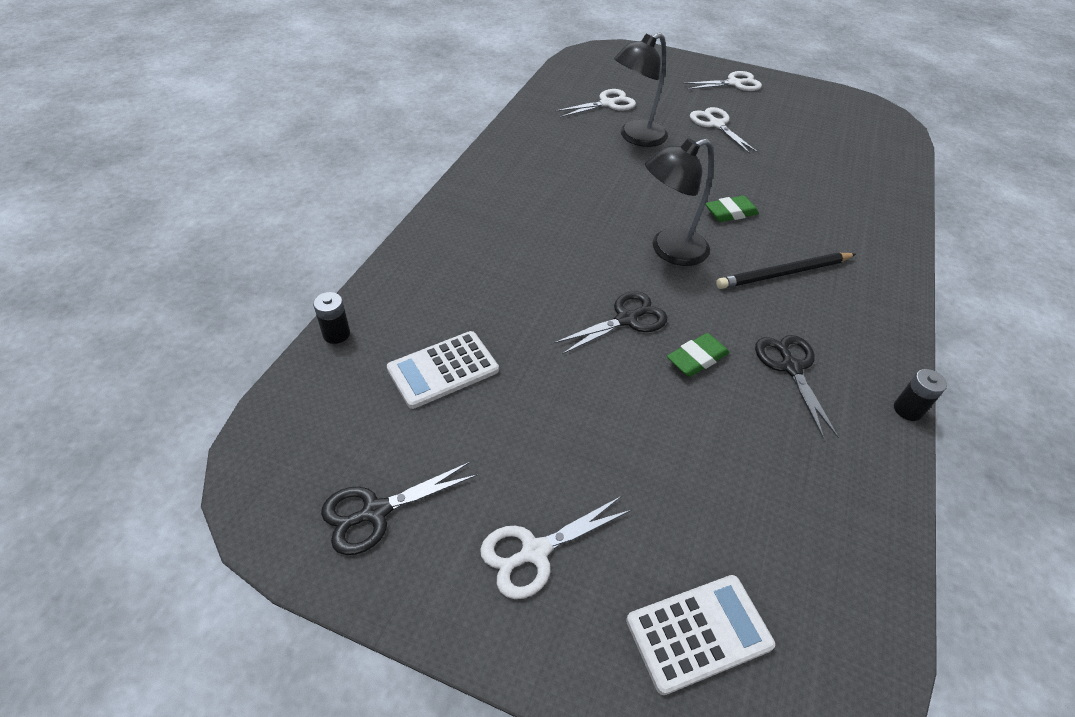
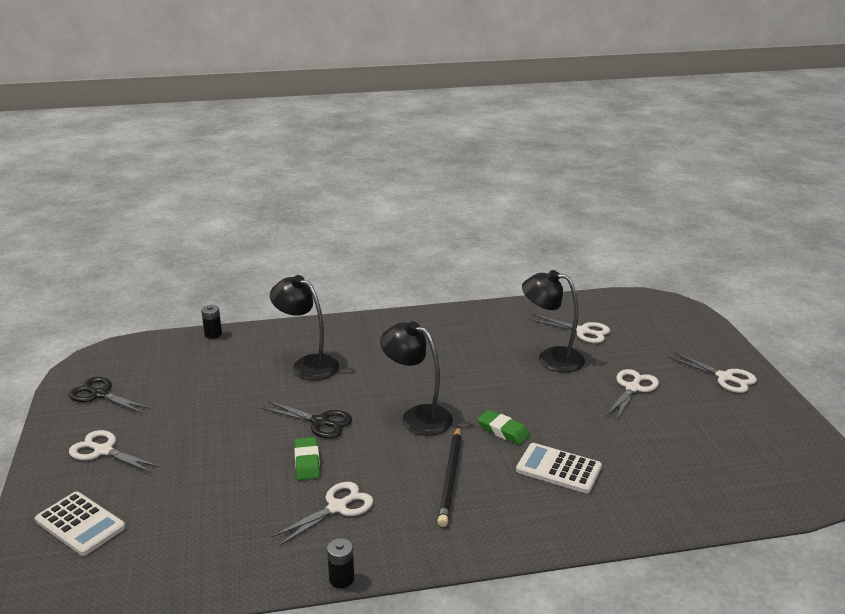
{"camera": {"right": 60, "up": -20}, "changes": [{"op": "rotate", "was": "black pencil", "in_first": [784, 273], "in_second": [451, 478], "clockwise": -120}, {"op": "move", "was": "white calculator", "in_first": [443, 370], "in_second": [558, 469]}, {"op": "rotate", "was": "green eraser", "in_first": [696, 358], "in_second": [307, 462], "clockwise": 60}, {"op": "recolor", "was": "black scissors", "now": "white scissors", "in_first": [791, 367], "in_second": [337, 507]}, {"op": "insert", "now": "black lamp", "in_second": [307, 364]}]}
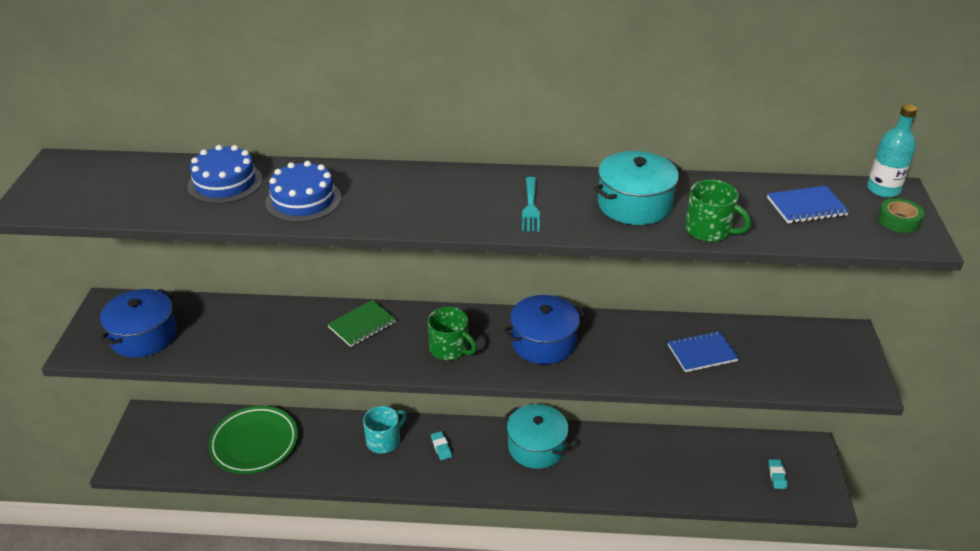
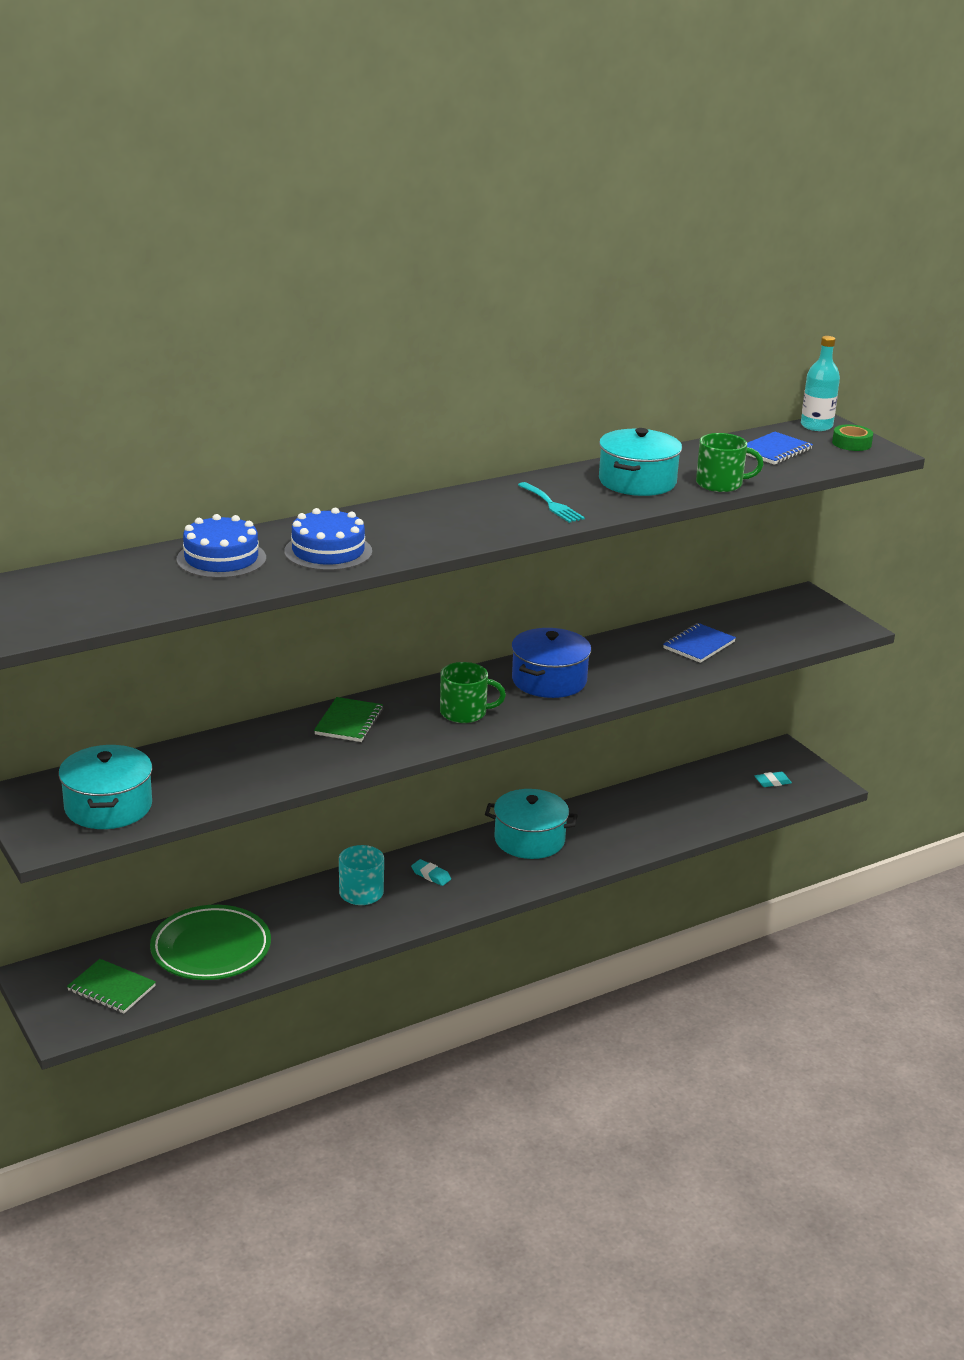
{"camera": {"right": -35, "up": -10}, "changes": [{"op": "recolor", "was": "blue pot", "now": "turquoise pot", "in_first": [144, 336], "in_second": [108, 806]}, {"op": "rotate", "was": "turquoise eraser", "in_first": [777, 476], "in_second": [772, 782], "clockwise": -75}, {"op": "insert", "now": "green notebook", "in_second": [111, 988]}]}
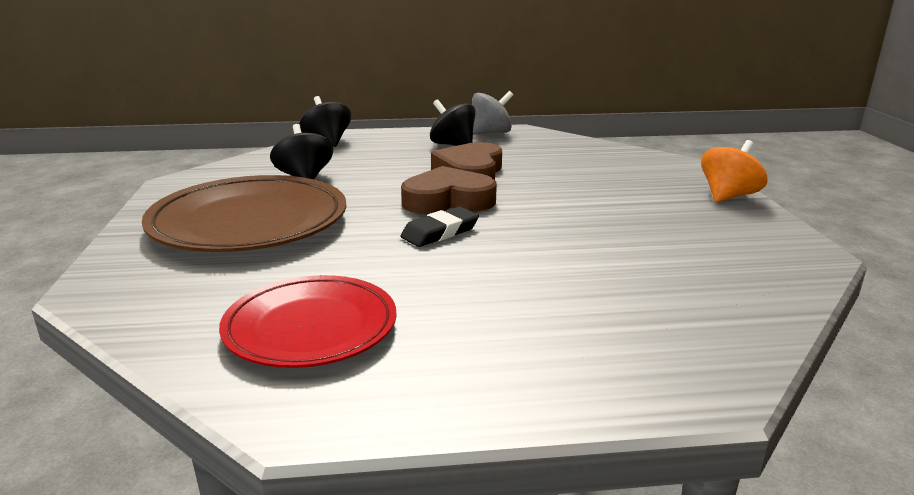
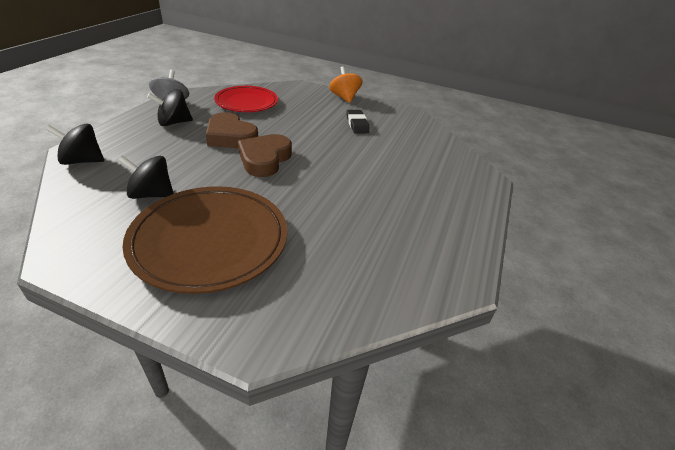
{"camera": {"right": -65, "up": 15}, "changes": [{"op": "move", "was": "black eraser", "in_first": [440, 232], "in_second": [357, 124]}, {"op": "move", "was": "red plate", "in_first": [311, 327], "in_second": [246, 102]}]}
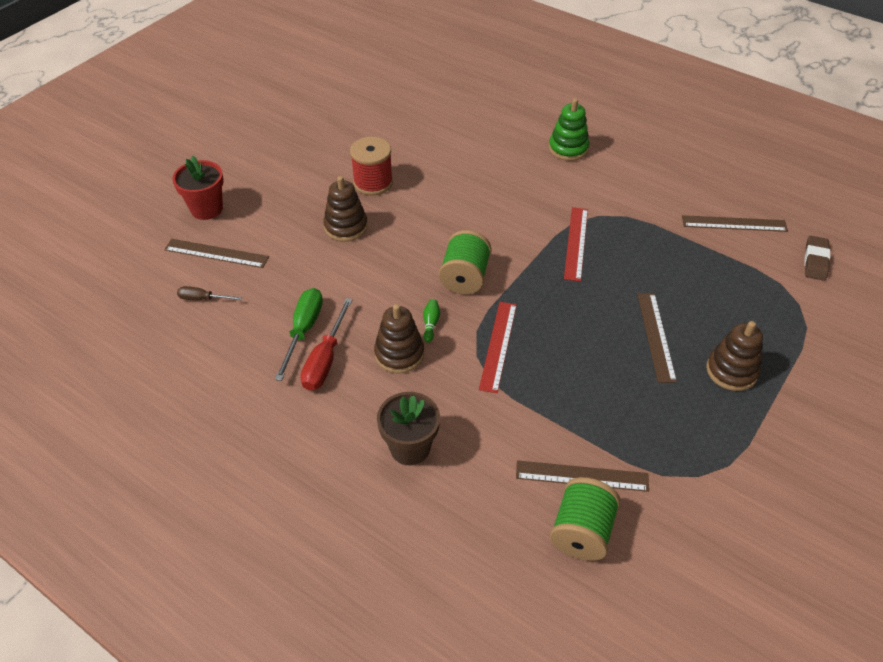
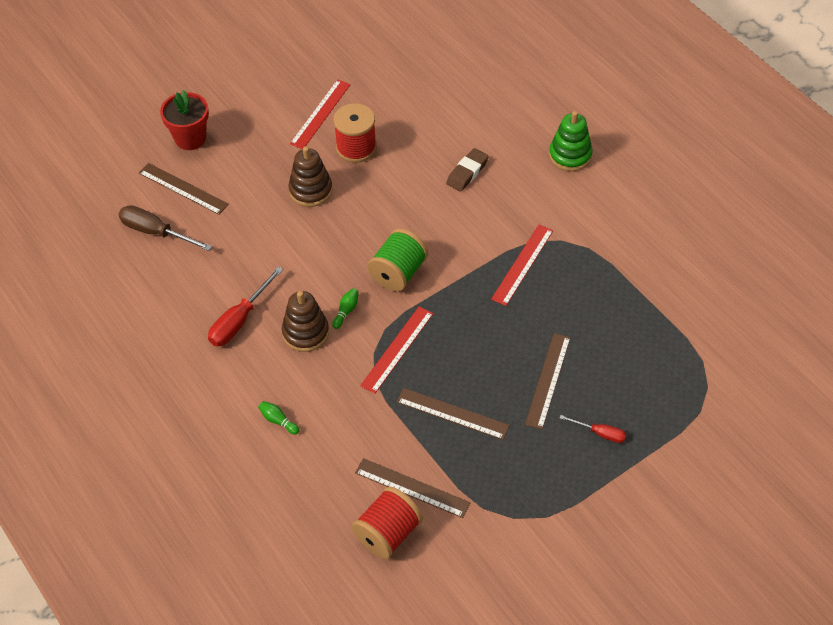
{"camera": {"right": 20, "up": 5}, "changes": [{"op": "move", "was": "brown ruler", "in_first": [734, 223], "in_second": [452, 413]}, {"op": "move", "was": "brown eraser", "in_first": [815, 261], "in_second": [467, 172]}, {"op": "resize", "was": "brown screwdriver", "in_first": [202, 299], "in_second": [156, 232], "ratio": 1.71}, {"op": "delete", "was": "green screwdriver", "in_first": [303, 330]}, {"op": "replace", "was": "brown stacking toy", "now": "red screwdriver", "in_first": [731, 371], "in_second": [600, 433]}, {"op": "replace", "was": "brown flower pot", "now": "green bowling pin", "in_first": [410, 448], "in_second": [278, 421]}, {"op": "recolor", "was": "green spool", "now": "red spool", "in_first": [581, 531], "in_second": [388, 533]}, {"op": "insert", "now": "red ruler", "in_second": [320, 114]}]}
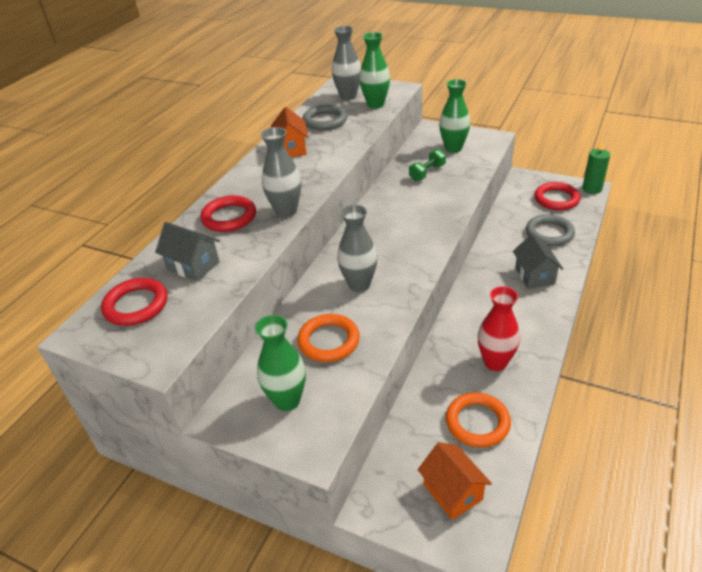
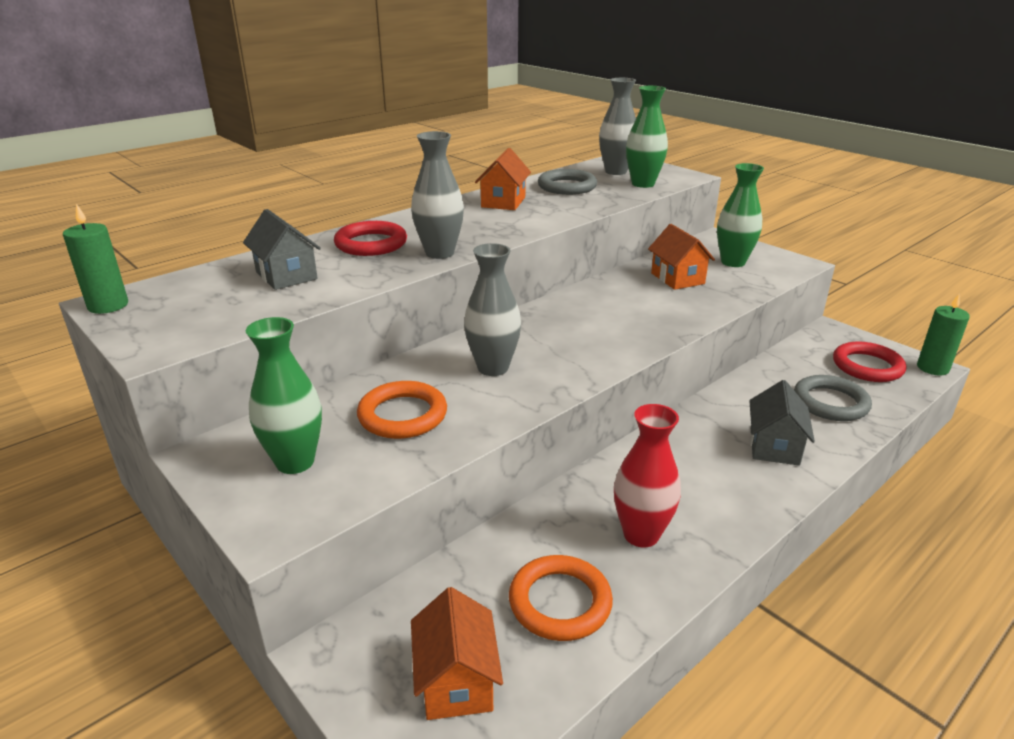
{"camera": {"right": 20, "up": -10}, "changes": [{"op": "replace", "was": "green dumbbell", "now": "orange house", "in_first": [427, 173], "in_second": [677, 278]}, {"op": "delete", "was": "red ring", "in_first": [136, 305]}, {"op": "insert", "now": "green candle", "in_second": [108, 305]}]}
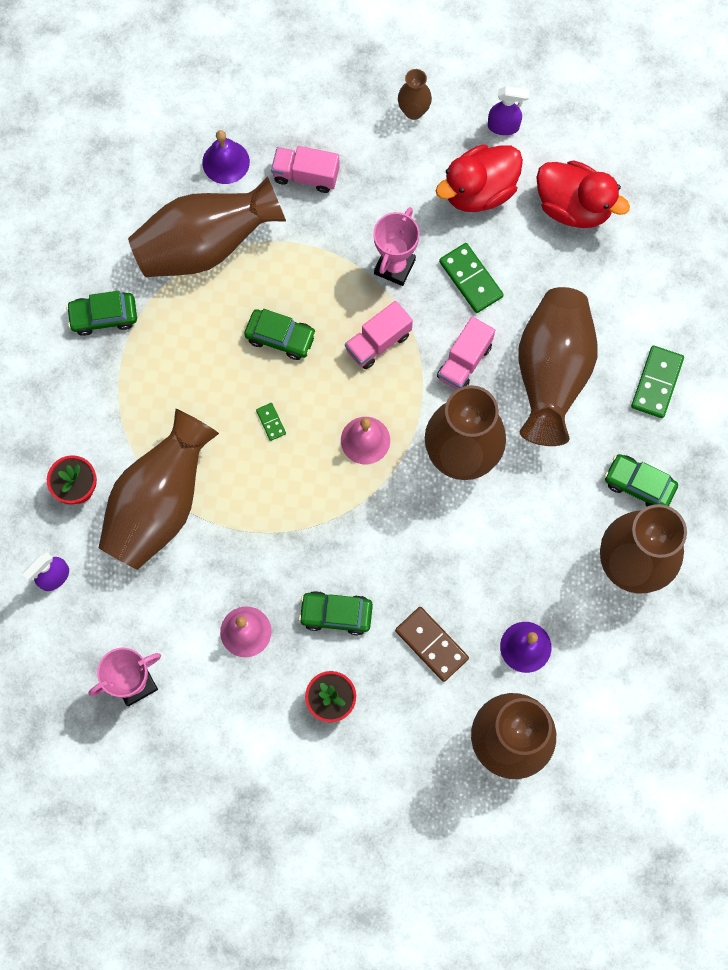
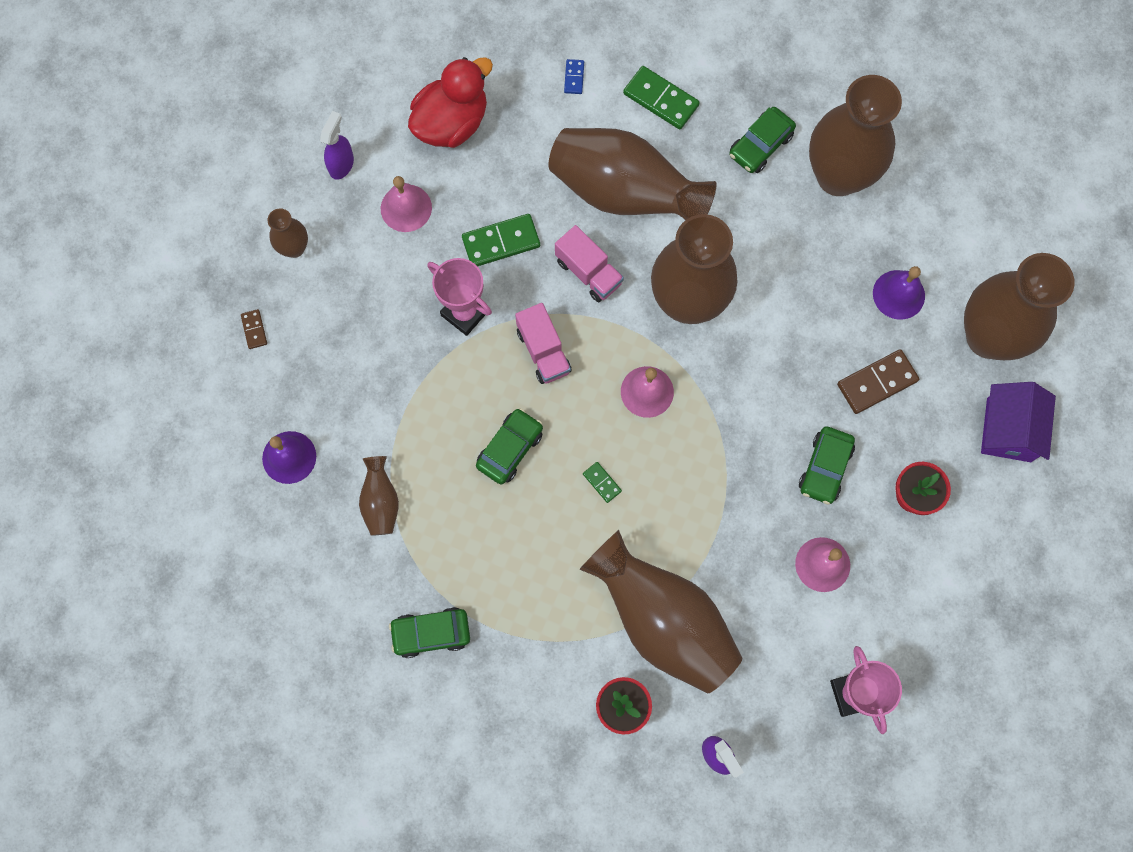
{"camera": {"right": -75, "up": 0}, "changes": [{"op": "replace", "was": "red duck", "now": "pink bell", "in_first": [479, 191], "in_second": [406, 208]}, {"op": "delete", "was": "pink truck", "in_first": [306, 175]}, {"op": "resize", "was": "brown vase", "in_first": [206, 245], "in_second": [381, 502], "ratio": 0.45}, {"op": "rotate", "was": "green car", "in_first": [104, 316], "in_second": [431, 633], "clockwise": 75}, {"op": "rotate", "was": "green domino", "in_first": [271, 422], "in_second": [602, 482], "clockwise": 60}, {"op": "insert", "now": "blue domino", "in_second": [574, 77]}, {"op": "insert", "now": "brown domino", "in_second": [254, 329]}, {"op": "insert", "now": "purple house", "in_second": [1008, 430]}]}
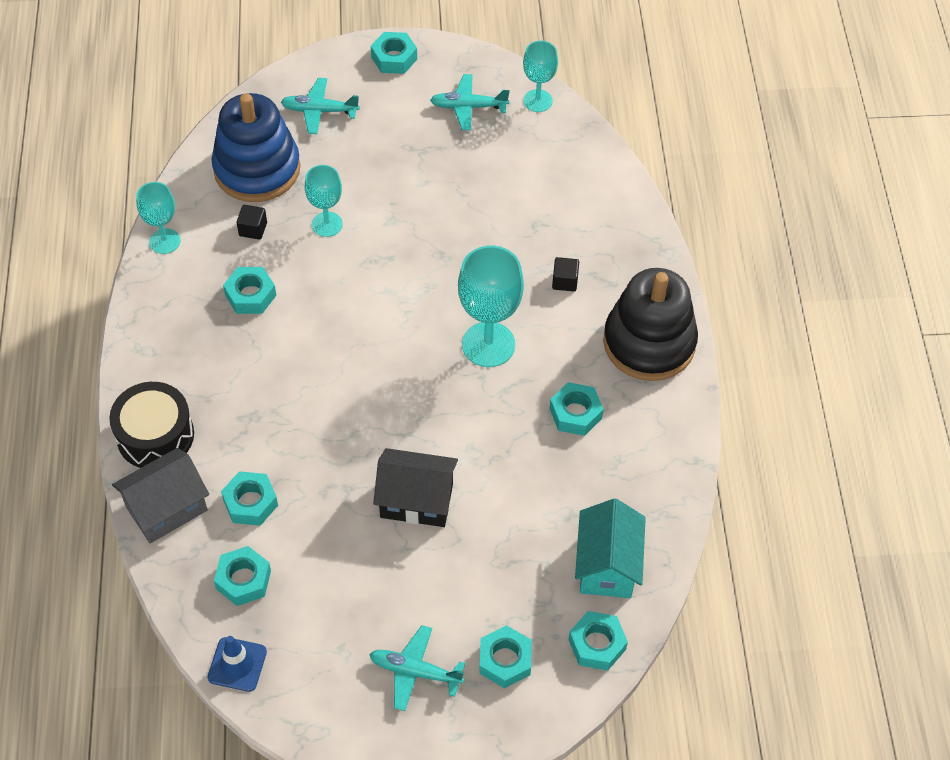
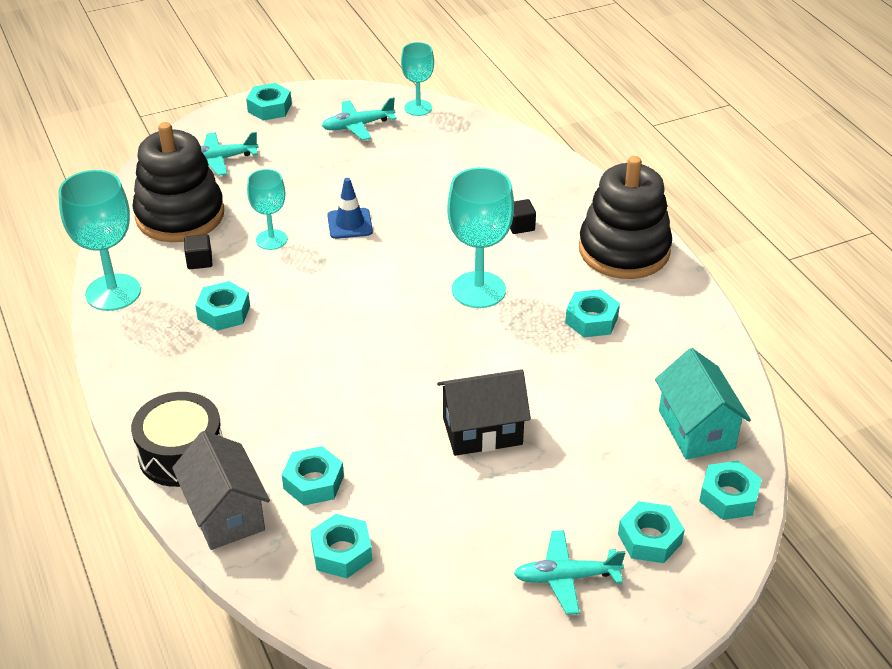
{"camera": {"right": -20, "up": -15}, "changes": [{"op": "recolor", "was": "blue stacking toy", "now": "black stacking toy", "in_first": [257, 169], "in_second": [180, 215]}, {"op": "resize", "was": "turquoise goblet", "in_first": [164, 241], "in_second": [113, 292], "ratio": 1.66}, {"op": "rotate", "was": "grey house", "in_first": [166, 508], "in_second": [225, 514], "clockwise": -60}, {"op": "move", "was": "blue traffic cone", "in_first": [237, 664], "in_second": [350, 224]}]}
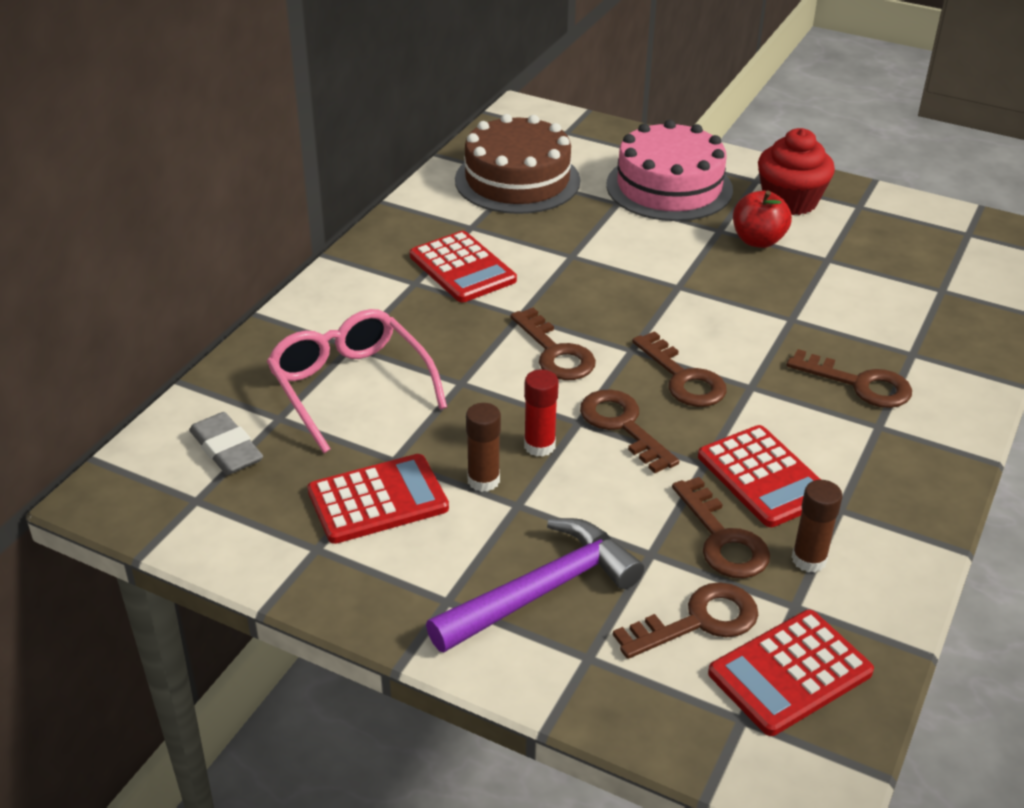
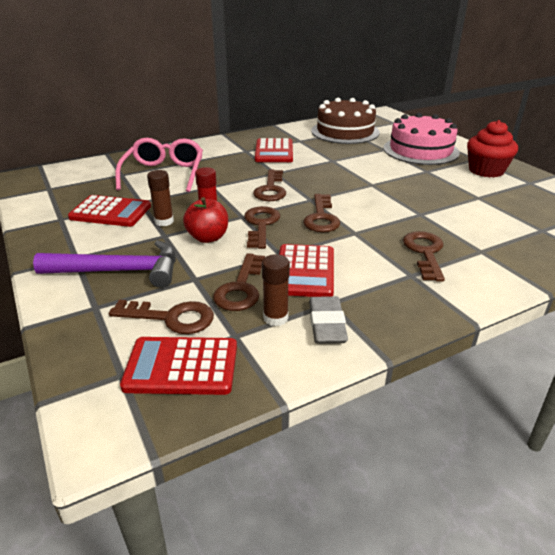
{"camera": {"right": 35, "up": -5}, "changes": [{"op": "move", "was": "red apple", "in_first": [758, 240], "in_second": [208, 237]}, {"op": "rotate", "was": "brown key", "in_first": [859, 384], "in_second": [425, 253], "clockwise": -150}, {"op": "move", "was": "grey eraser", "in_first": [226, 449], "in_second": [326, 324]}]}
